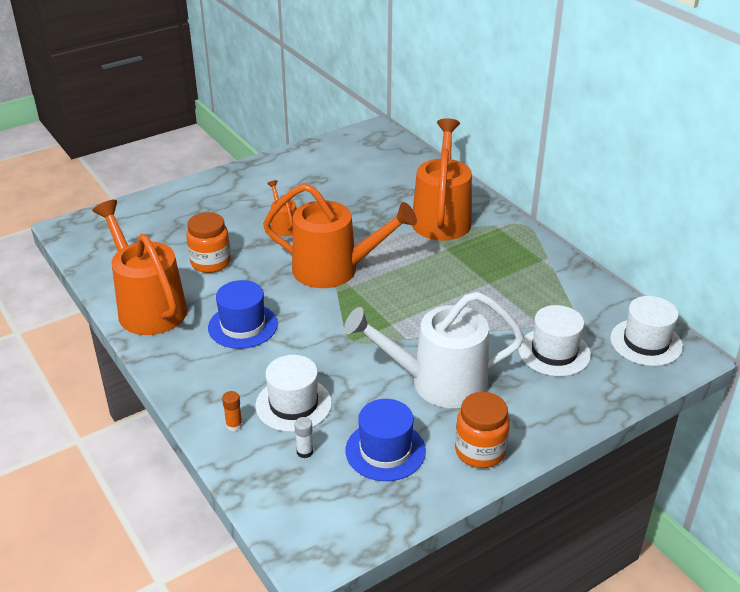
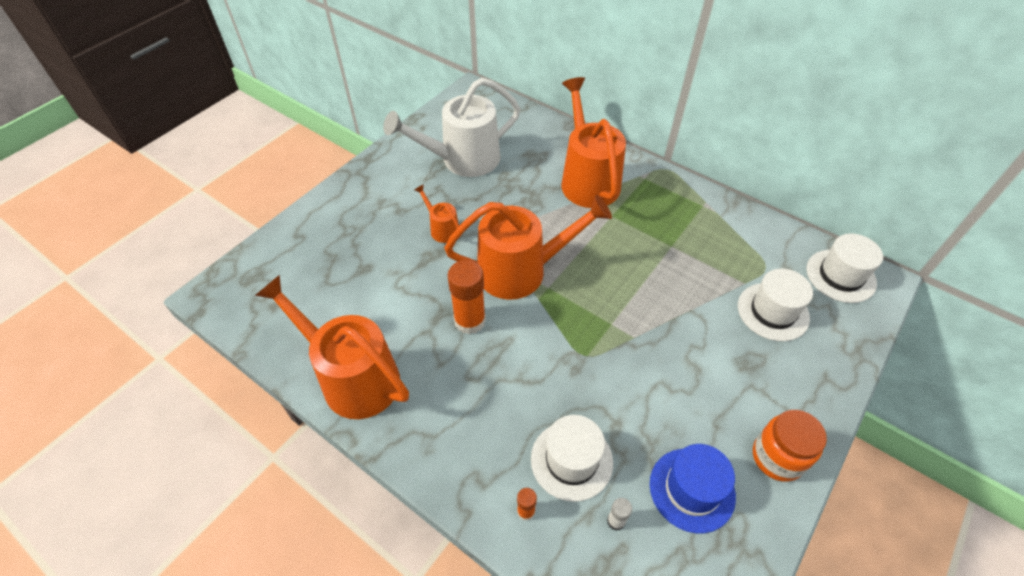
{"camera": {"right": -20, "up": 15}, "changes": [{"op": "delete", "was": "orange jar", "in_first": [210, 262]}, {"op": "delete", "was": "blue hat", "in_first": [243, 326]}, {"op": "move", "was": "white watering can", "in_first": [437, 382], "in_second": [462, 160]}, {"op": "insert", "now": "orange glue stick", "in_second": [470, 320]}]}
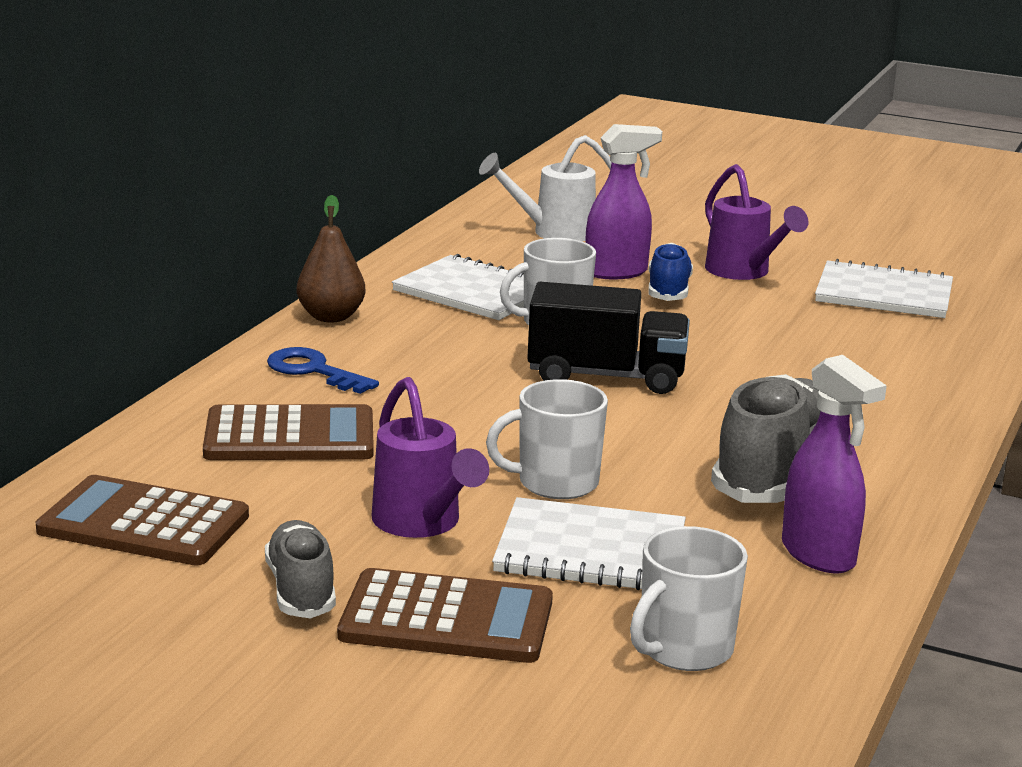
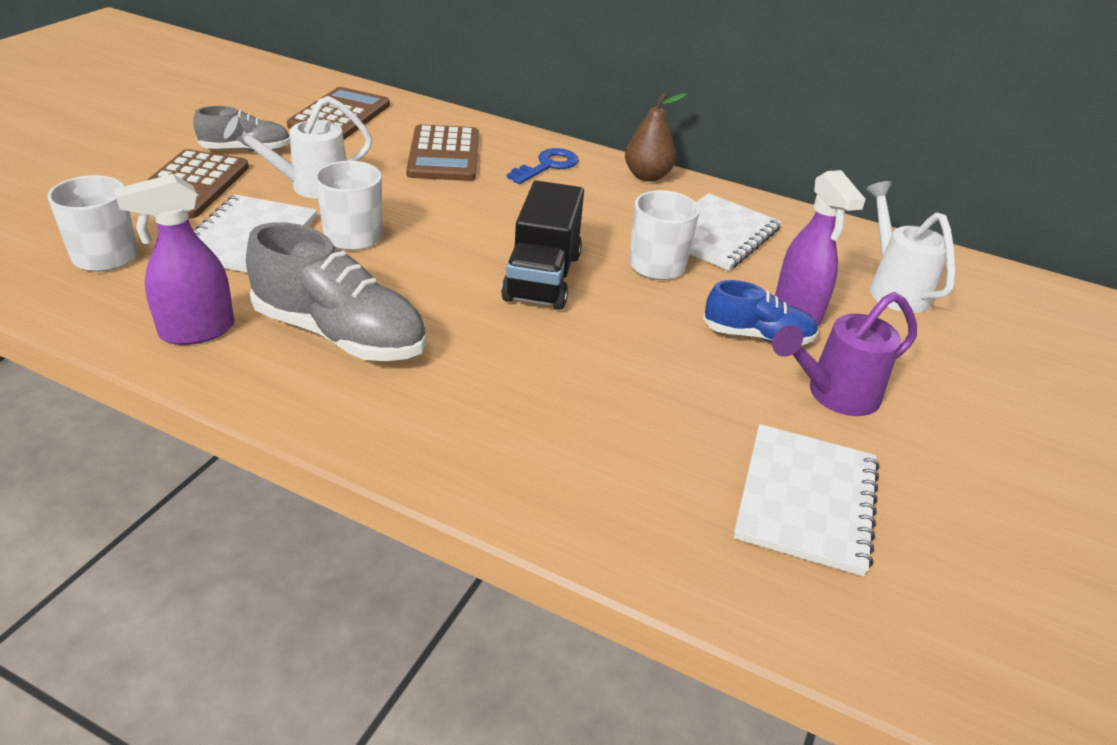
{"camera": {"right": 90, "up": 15}, "changes": [{"op": "recolor", "was": "purple watering can", "now": "white watering can", "in_first": [422, 524], "in_second": [309, 186]}]}
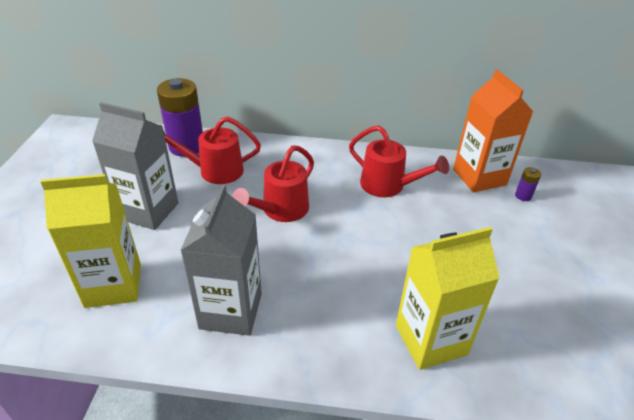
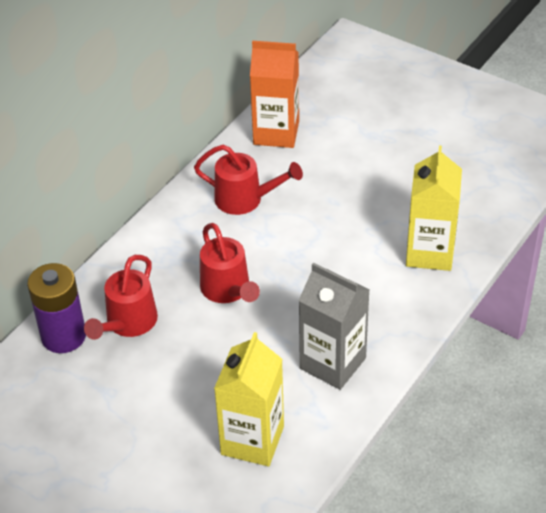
{"camera": {"right": -60, "up": 5}, "changes": [{"op": "delete", "was": "grey carton", "in_first": [148, 211]}, {"op": "rotate", "was": "red watering can", "in_first": [389, 186], "in_second": [246, 199], "clockwise": 45}, {"op": "delete", "was": "purple battery", "in_first": [523, 196]}]}
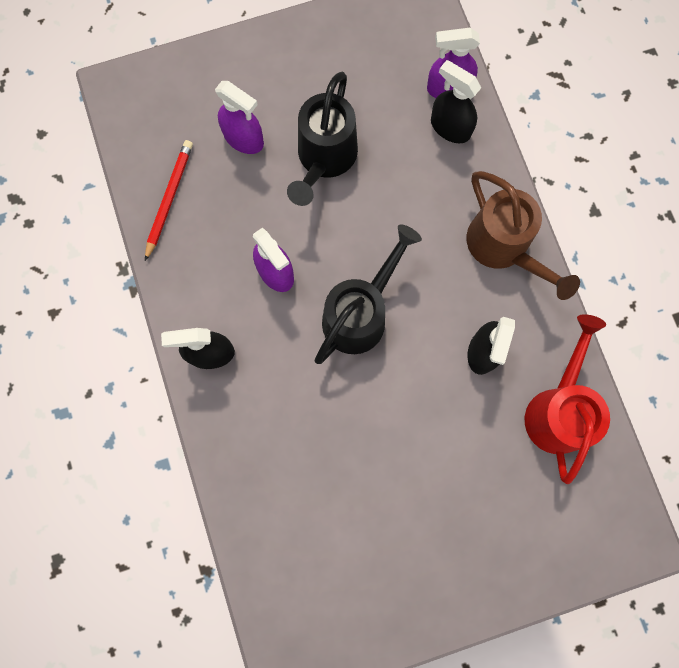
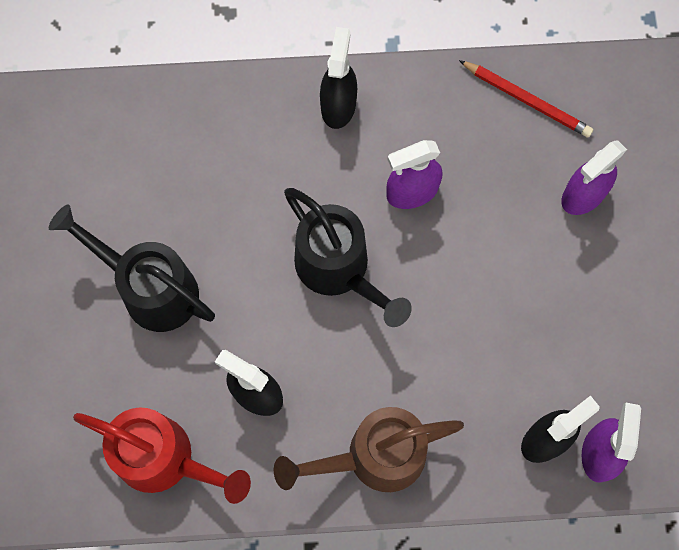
{"camera": {"right": 105, "up": -5}, "changes": [{"op": "move", "was": "black watering can", "in_first": [324, 159], "in_second": [150, 288]}]}
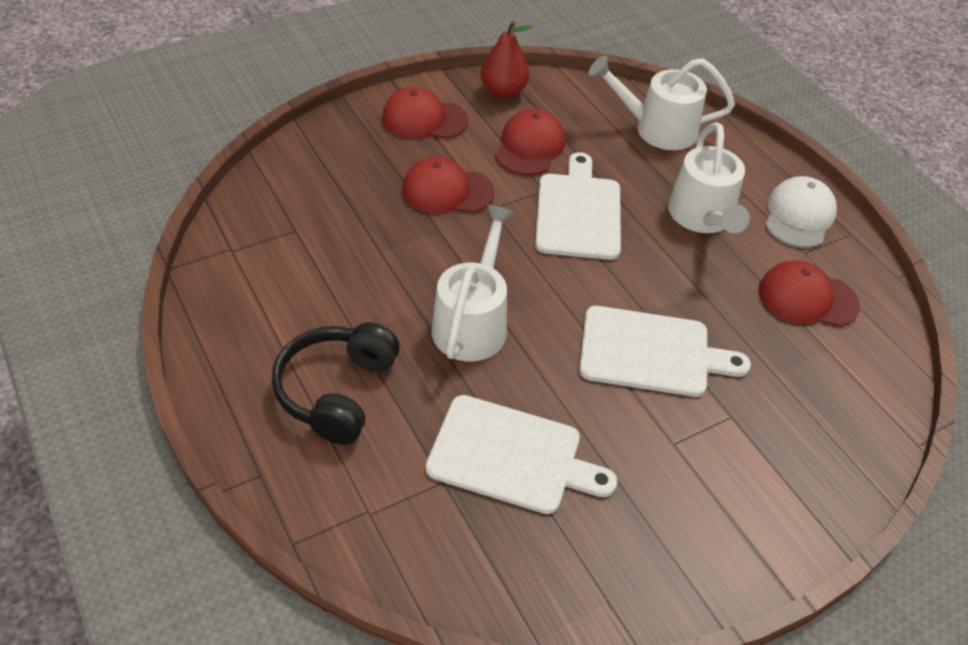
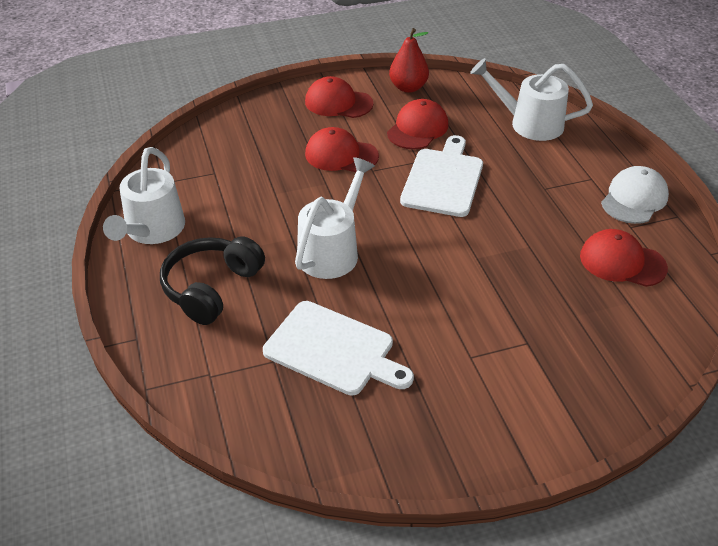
{"camera": {"right": 15, "up": -5}, "changes": [{"op": "move", "was": "white watering can", "in_first": [703, 218], "in_second": [152, 231]}, {"op": "delete", "was": "white cutting board", "in_first": [650, 352]}]}
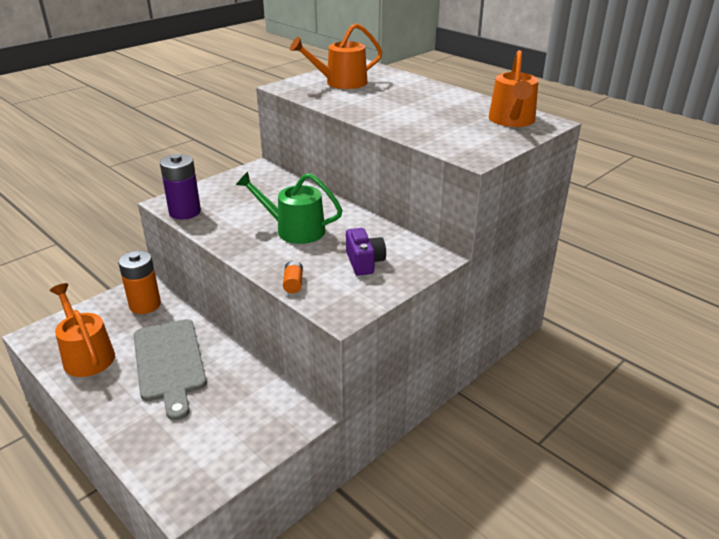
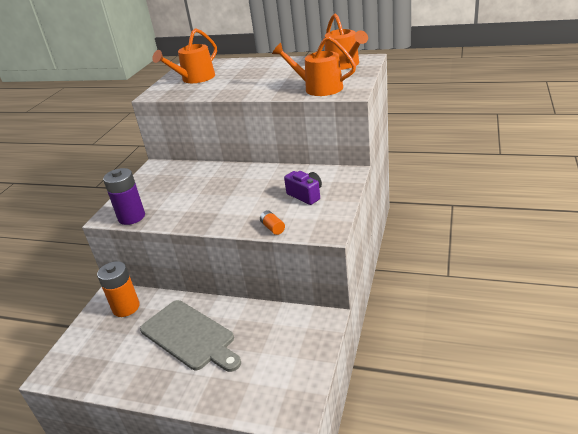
{"camera": {"right": -25, "up": 0}, "changes": [{"op": "delete", "was": "green watering can", "in_first": [294, 230]}, {"op": "move", "was": "orange watering can", "in_first": [87, 355], "in_second": [319, 88]}]}
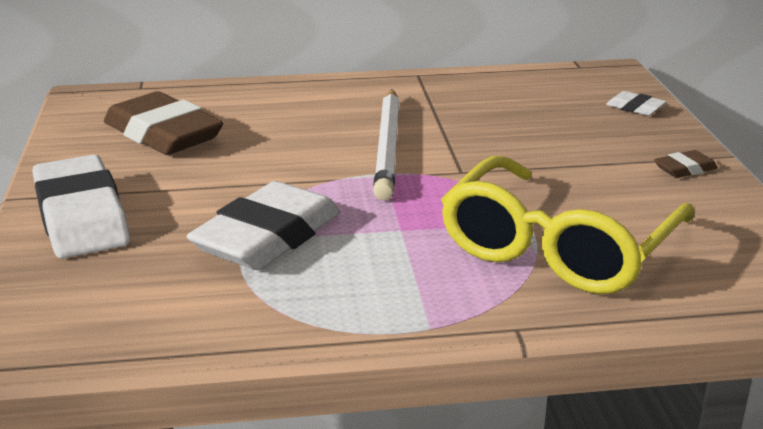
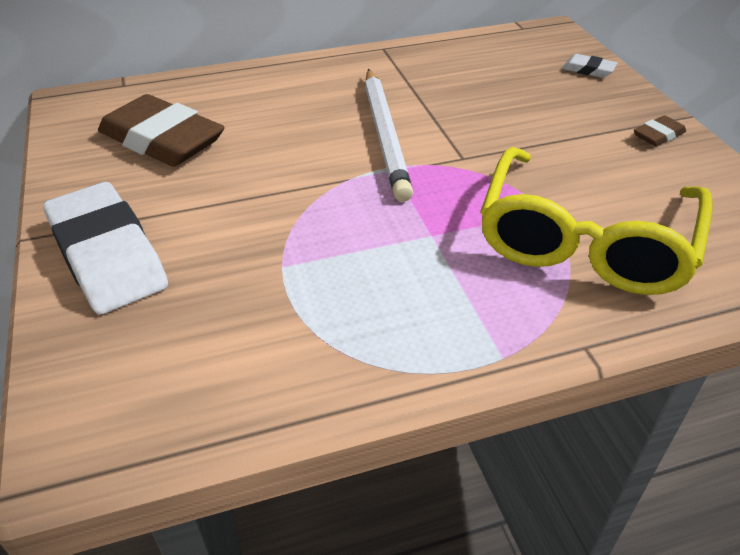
{"camera": {"right": -10, "up": 15}, "changes": [{"op": "delete", "was": "white eraser", "in_first": [267, 237]}]}
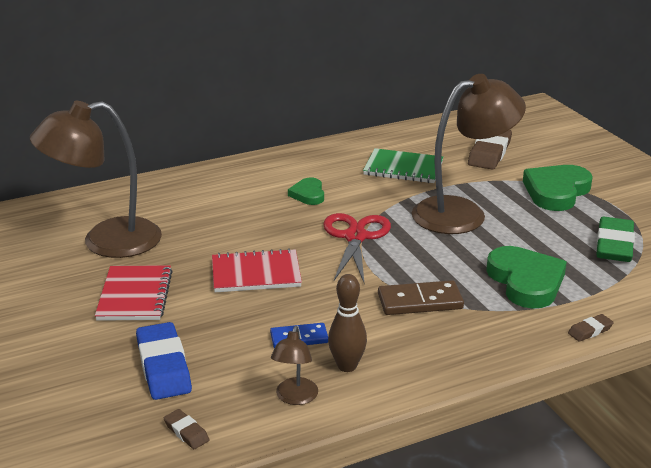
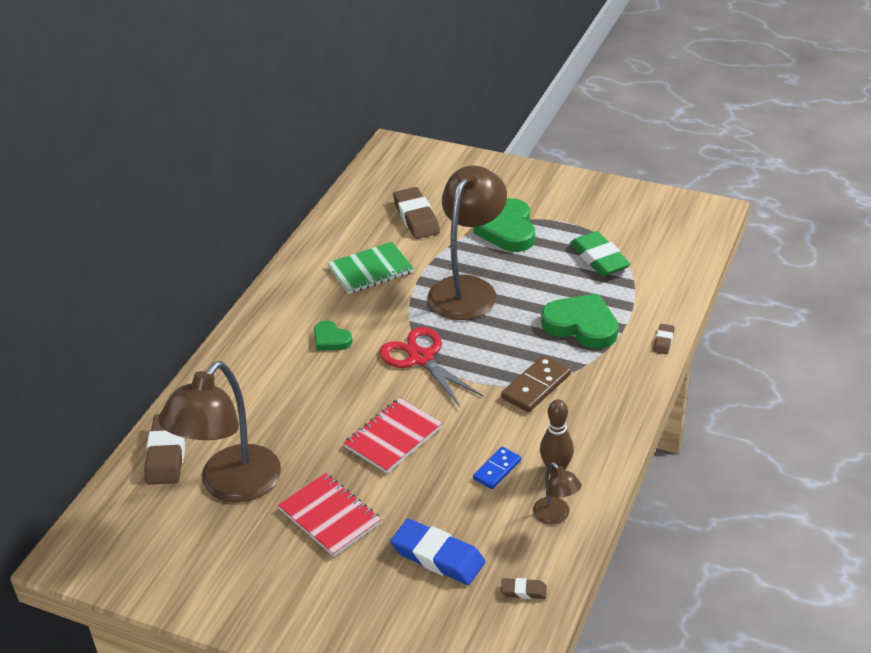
{"camera": {"right": -40, "up": 10}, "changes": [{"op": "insert", "now": "brown eraser", "in_second": [167, 453]}]}
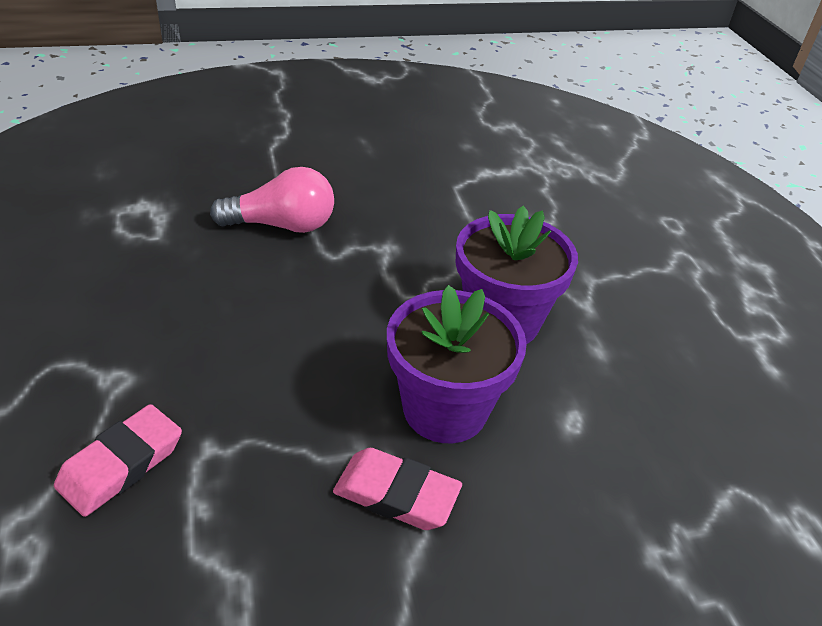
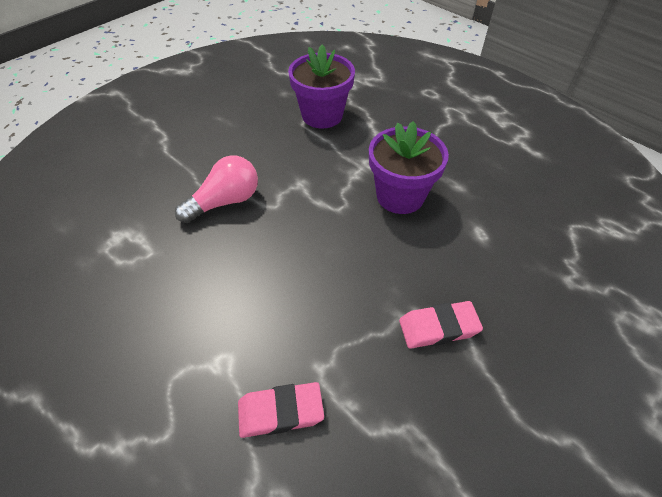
{"camera": {"right": -30, "up": 10}, "changes": [{"op": "move", "was": "purple flower pot", "in_first": [445, 409], "in_second": [322, 115]}, {"op": "rotate", "was": "pink eraser", "in_first": [121, 464], "in_second": [280, 412], "clockwise": 75}]}
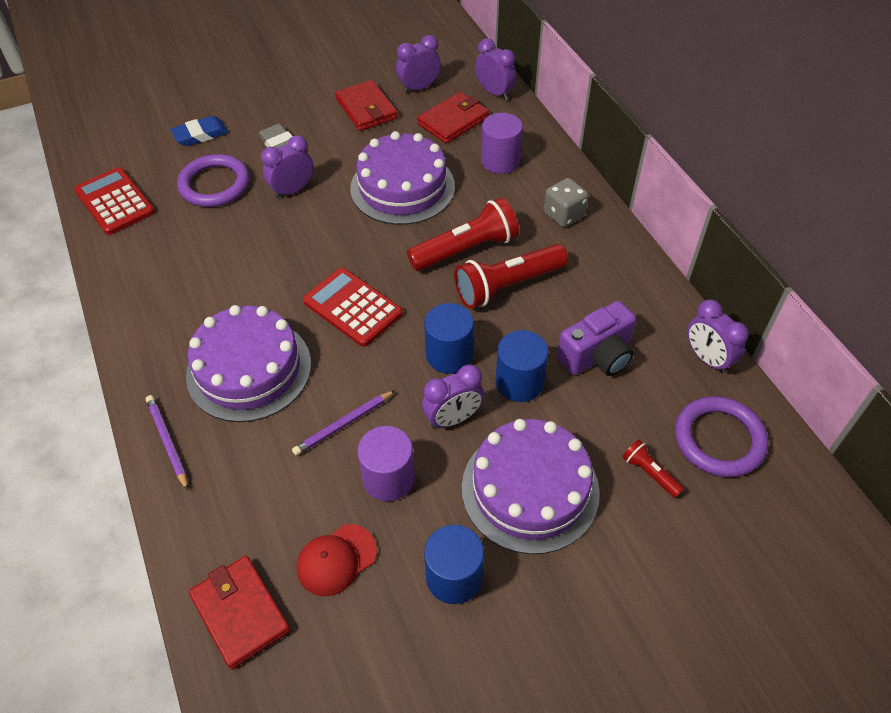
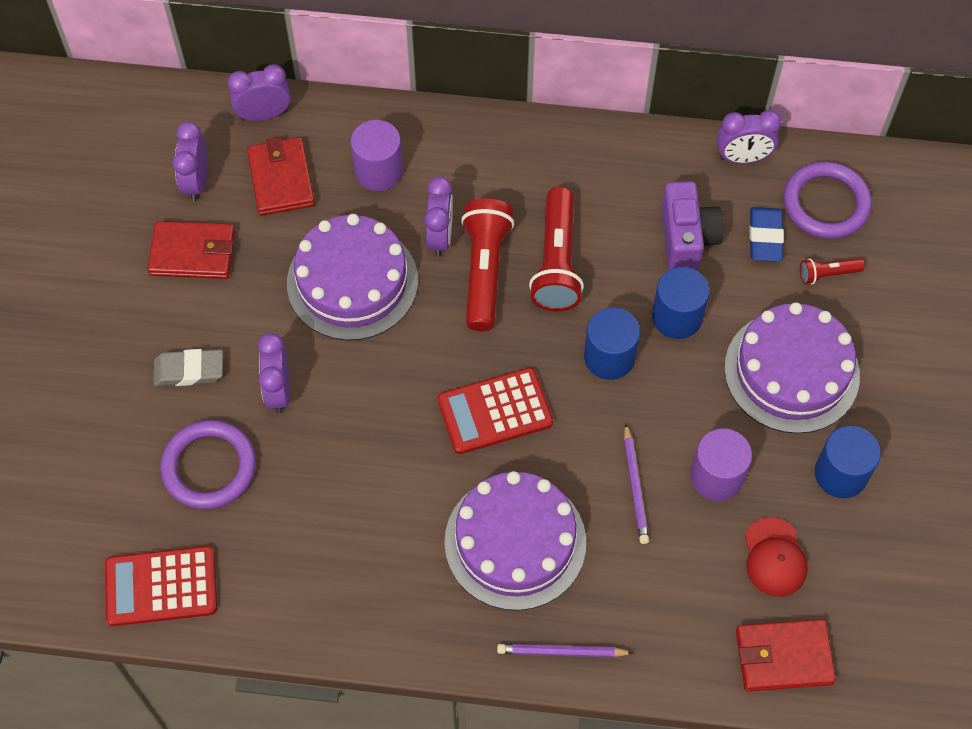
{"camera": {"right": -60, "up": 10}, "changes": [{"op": "move", "was": "blue eraser", "in_first": [200, 135], "in_second": [765, 237]}, {"op": "delete", "was": "grey dice", "in_first": [564, 214]}, {"op": "move", "was": "purple clock", "in_first": [453, 419], "in_second": [440, 236]}]}
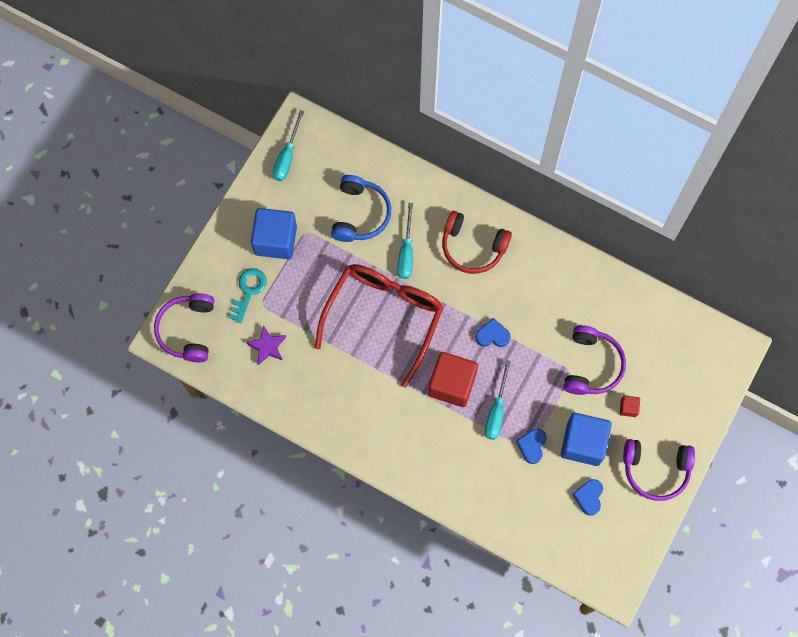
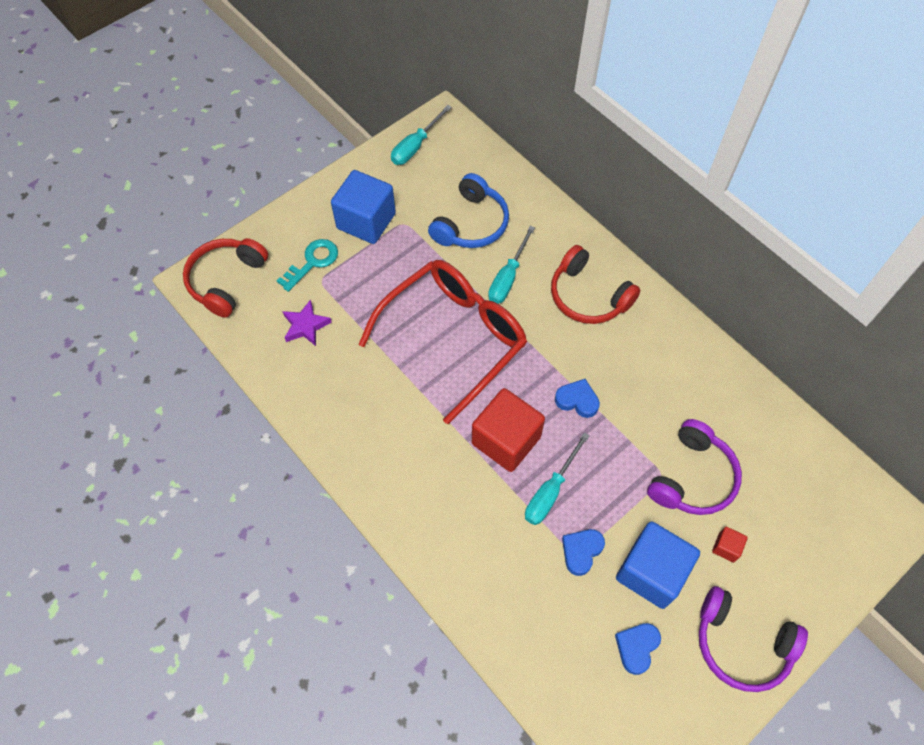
{"camera": {"right": 20, "up": -10}, "changes": [{"op": "recolor", "was": "purple headphones", "now": "red headphones", "in_first": [188, 330], "in_second": [226, 280]}]}
